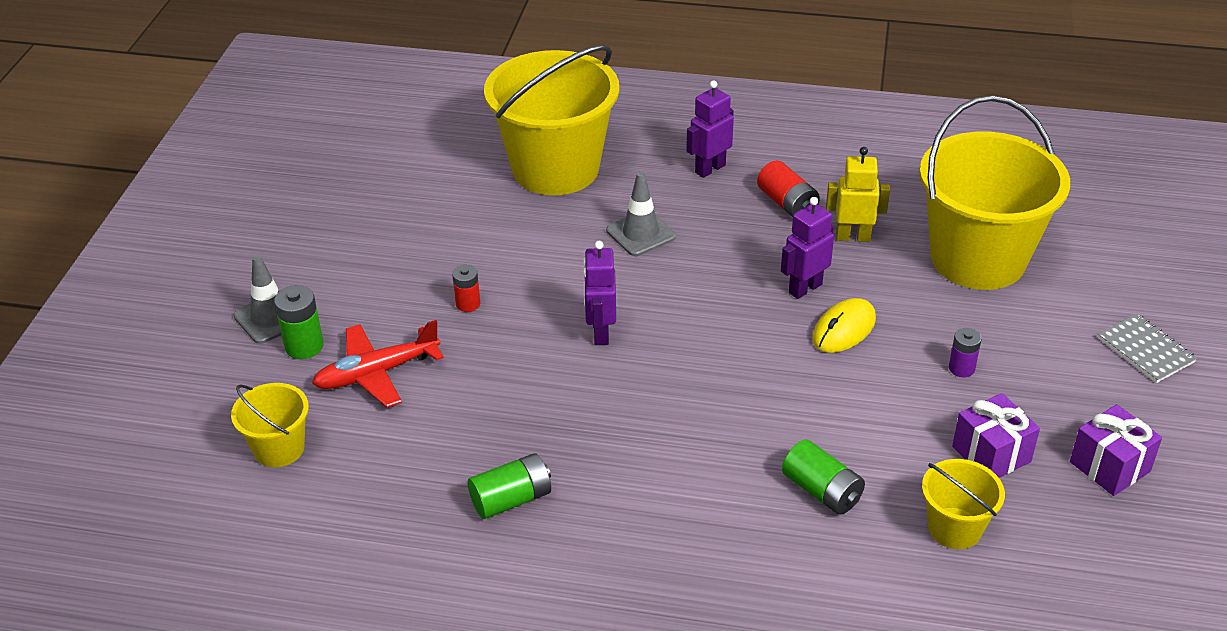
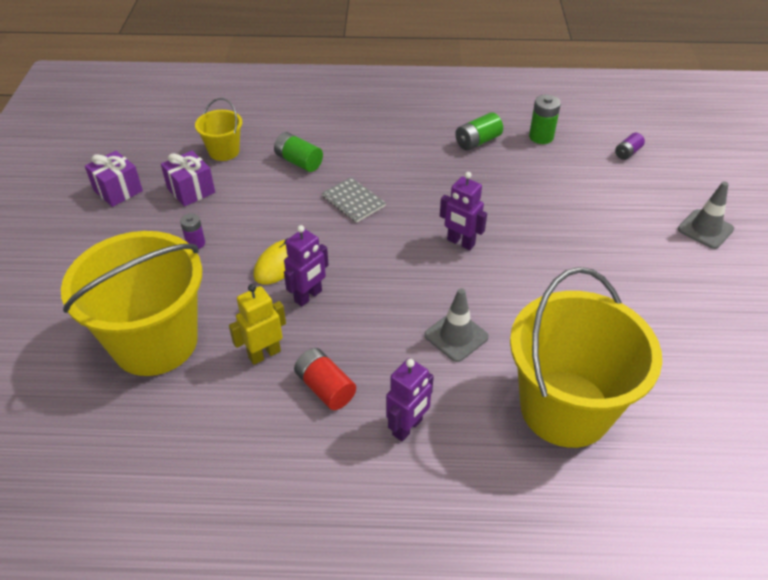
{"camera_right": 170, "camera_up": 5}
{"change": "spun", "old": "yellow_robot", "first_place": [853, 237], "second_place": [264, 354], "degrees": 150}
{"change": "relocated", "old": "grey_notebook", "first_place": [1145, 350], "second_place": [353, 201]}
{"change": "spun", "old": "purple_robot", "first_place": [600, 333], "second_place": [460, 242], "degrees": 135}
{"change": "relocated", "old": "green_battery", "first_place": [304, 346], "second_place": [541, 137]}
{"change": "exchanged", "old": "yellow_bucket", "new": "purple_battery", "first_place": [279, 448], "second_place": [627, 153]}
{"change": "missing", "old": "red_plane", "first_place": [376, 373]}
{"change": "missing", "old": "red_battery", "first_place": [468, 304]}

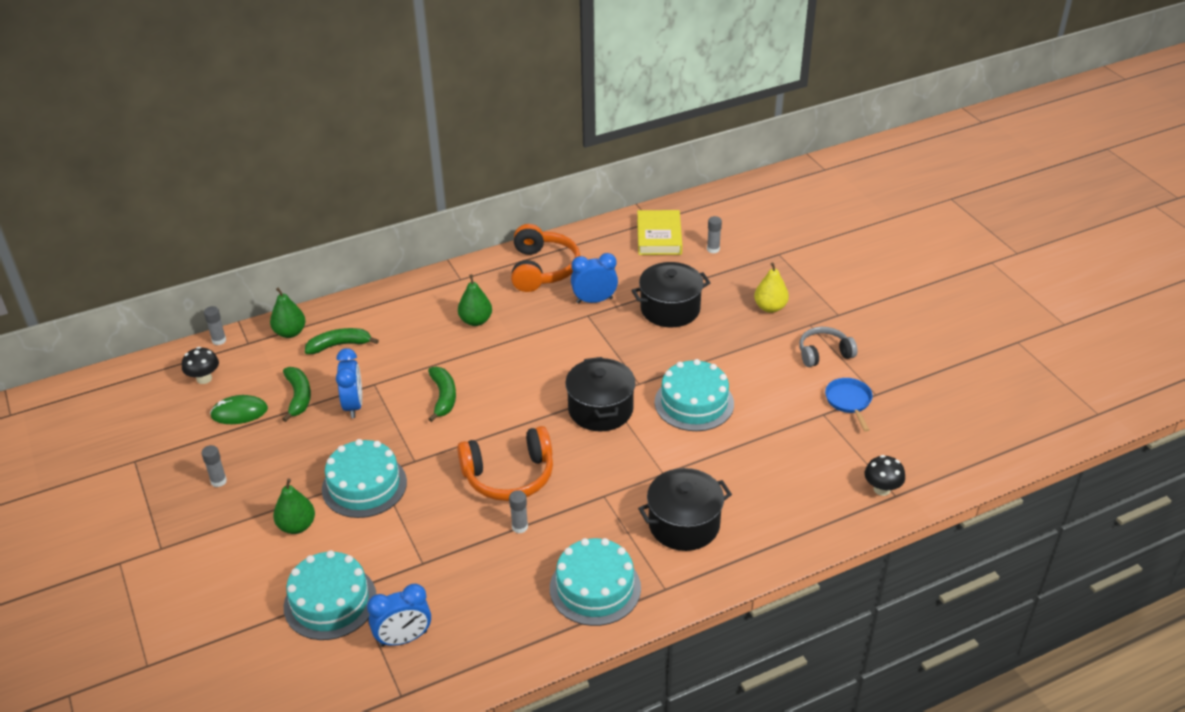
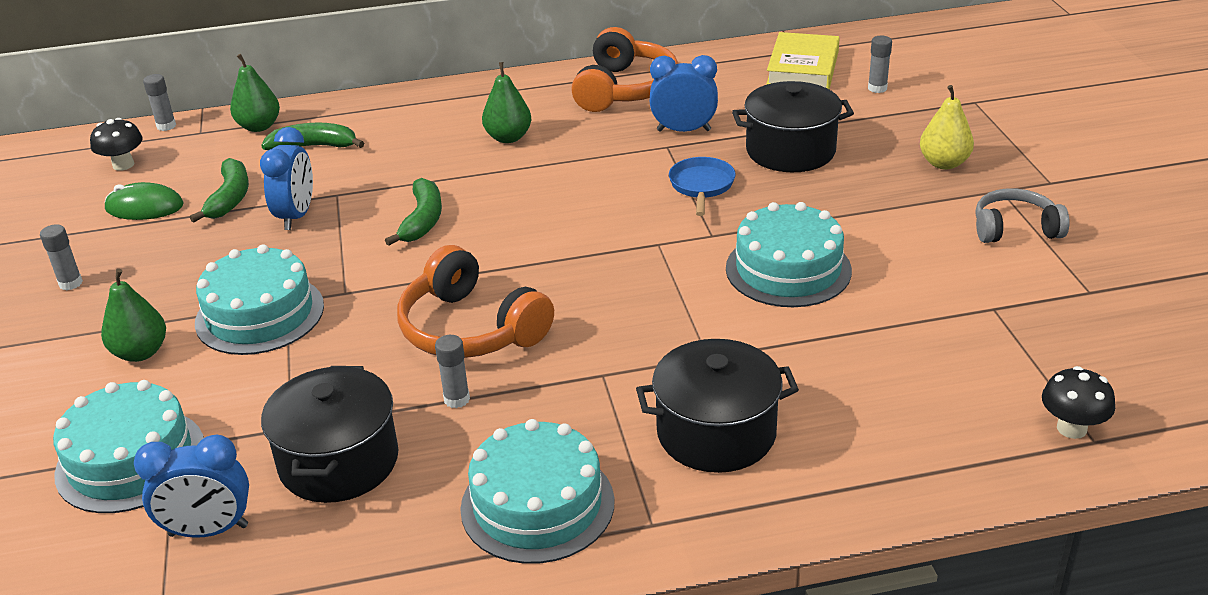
{"camera_right": 15, "camera_up": -5}
{"change": "relocated", "old": "black_pot", "first_place": [600, 409], "second_place": [338, 461]}
{"change": "spun", "old": "orange_headphones", "first_place": [509, 475], "second_place": [471, 329], "degrees": 45}
{"change": "relocated", "old": "blue_pan", "first_place": [849, 401], "second_place": [701, 186]}

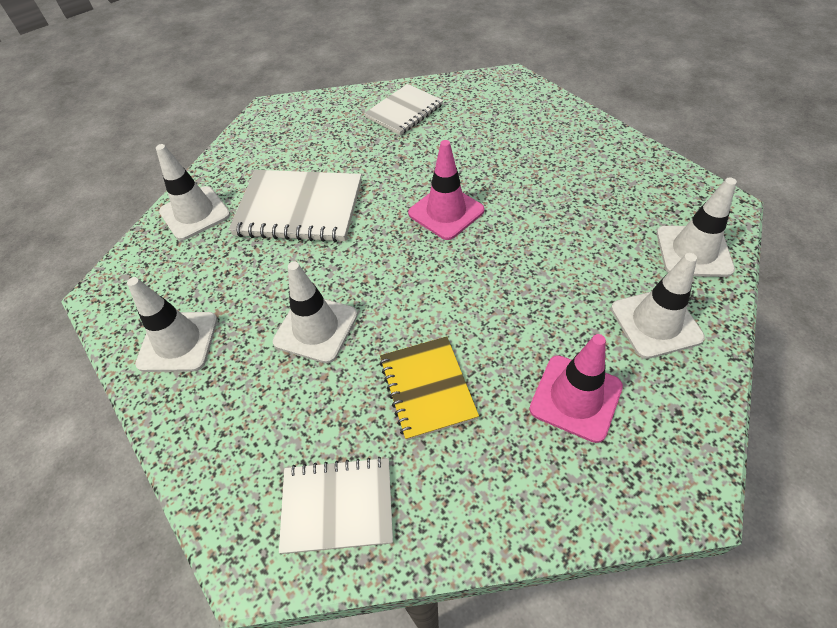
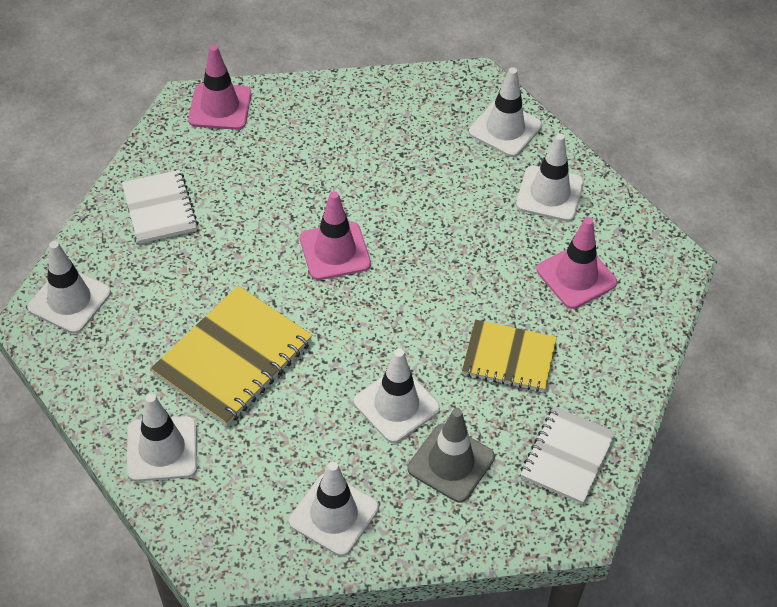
{"camera_right": -65, "camera_up": 0}
{"change": "appeared", "new": "white_traffic_cone", "second_place": [69, 300]}
{"change": "colour", "old": "white_notebook", "new": "yellow_notebook", "first_place": [299, 209], "second_place": [233, 358]}
{"change": "appeared", "new": "pink_traffic_cone", "second_place": [220, 107]}
{"change": "appeared", "new": "grey_traffic_cone", "second_place": [451, 463]}

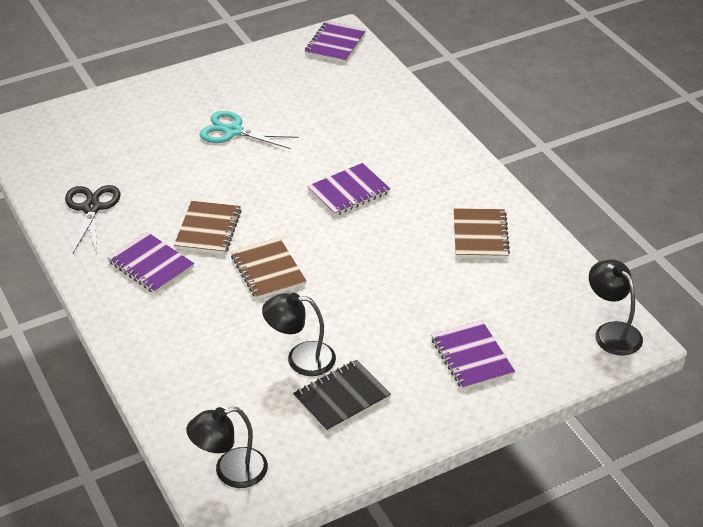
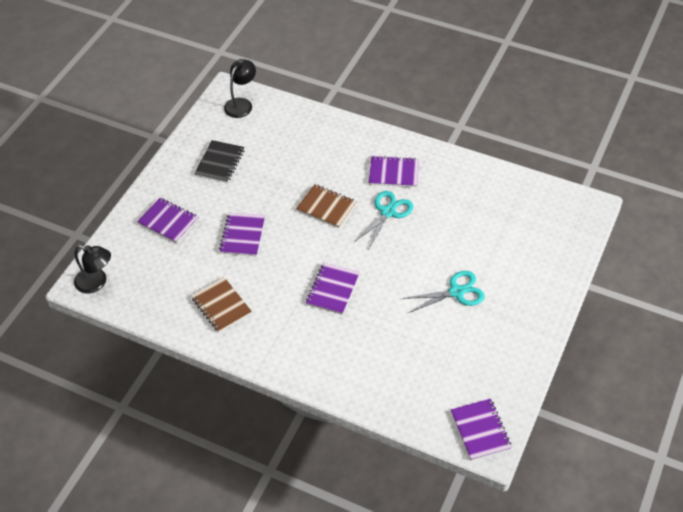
{"camera_right": 145, "camera_up": 10}
{"change": "appeared", "new": "purple_notebook", "second_place": [242, 235]}
{"change": "exchanged", "old": "brown_notebook", "new": "turquoise_scissors", "first_place": [208, 229], "second_place": [388, 212]}
{"change": "missing", "old": "black_scissors", "first_place": [91, 208]}
{"change": "missing", "old": "black_lamp", "first_place": [300, 358]}

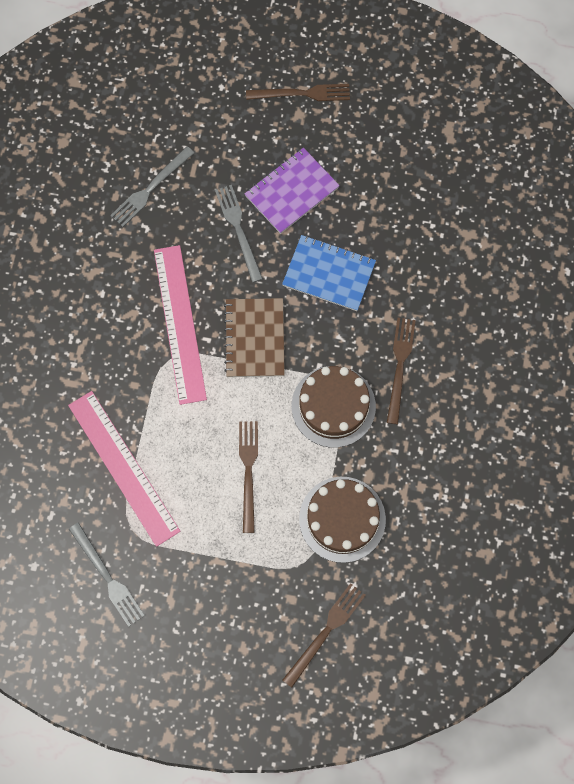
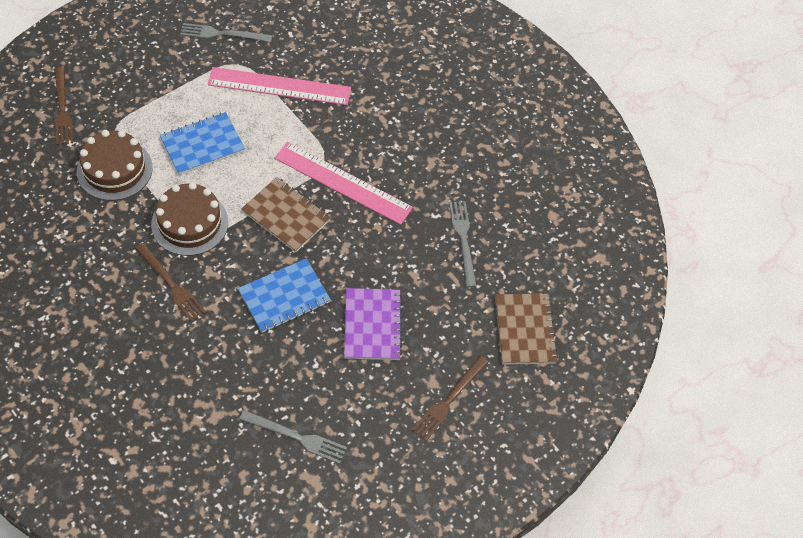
{"camera_right": 125, "camera_up": -15}
{"change": "exchanged", "old": "brown_fork", "new": "blue_notebook", "first_place": [248, 471], "second_place": [202, 145]}
{"change": "relocated", "old": "grey_fork", "first_place": [238, 230], "second_place": [296, 437]}
{"change": "appeared", "new": "brown_notebook", "second_place": [525, 330]}

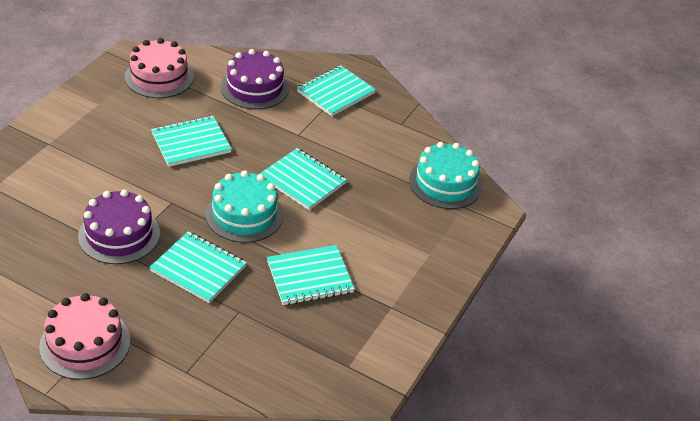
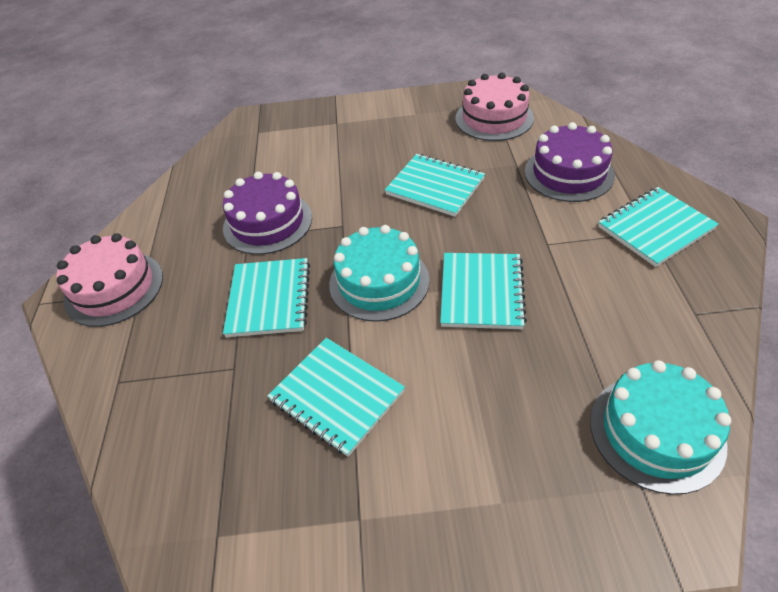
{"camera_right": 65, "camera_up": 5}
{"change": "spun", "old": "turquoise_notebook", "first_place": [335, 92], "second_place": [655, 228], "degrees": -45}

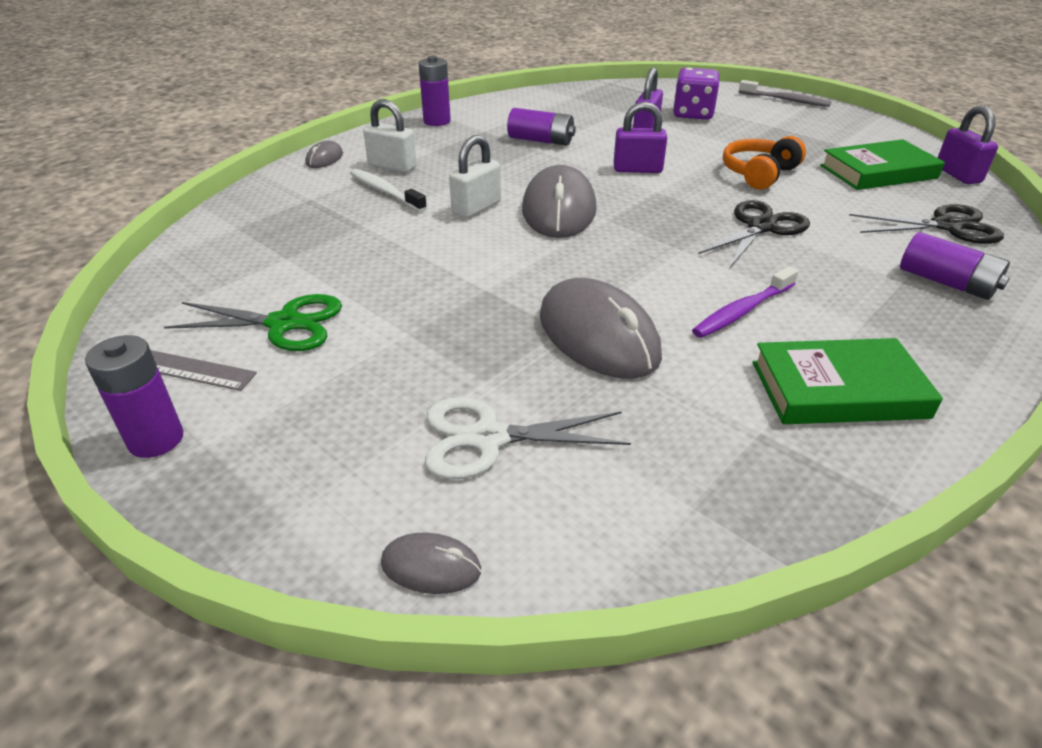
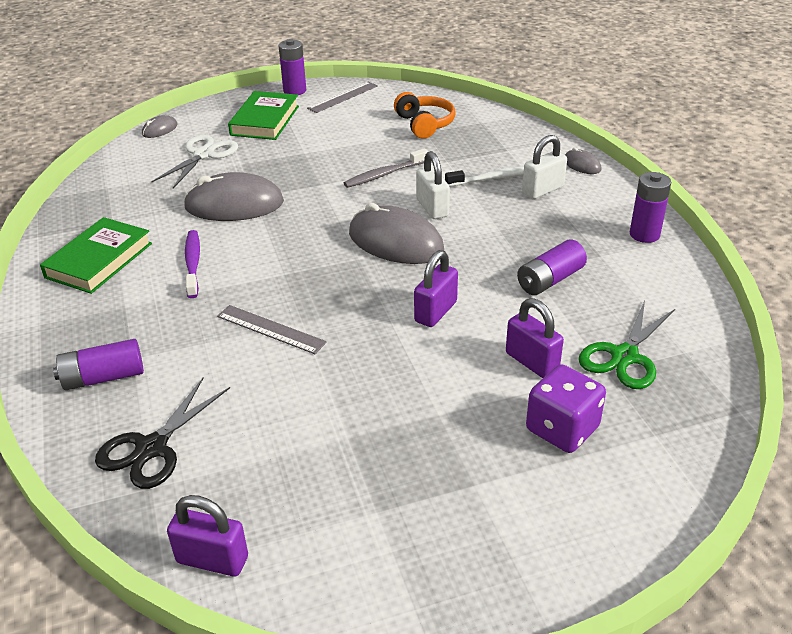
{"camera_right": 120, "camera_up": 0}
{"change": "exchanged", "old": "black_scissors", "new": "grey_ruler", "first_place": [761, 227], "second_place": [271, 329]}
{"change": "relocated", "old": "green_book", "first_place": [878, 172], "second_place": [265, 120]}
{"change": "relocated", "old": "grey_toothbrush", "first_place": [785, 100], "second_place": [384, 174]}
{"change": "relocated", "old": "orange_headphones", "first_place": [759, 174], "second_place": [424, 124]}
{"change": "relocated", "old": "green_scissors", "first_place": [284, 323], "second_place": [624, 356]}

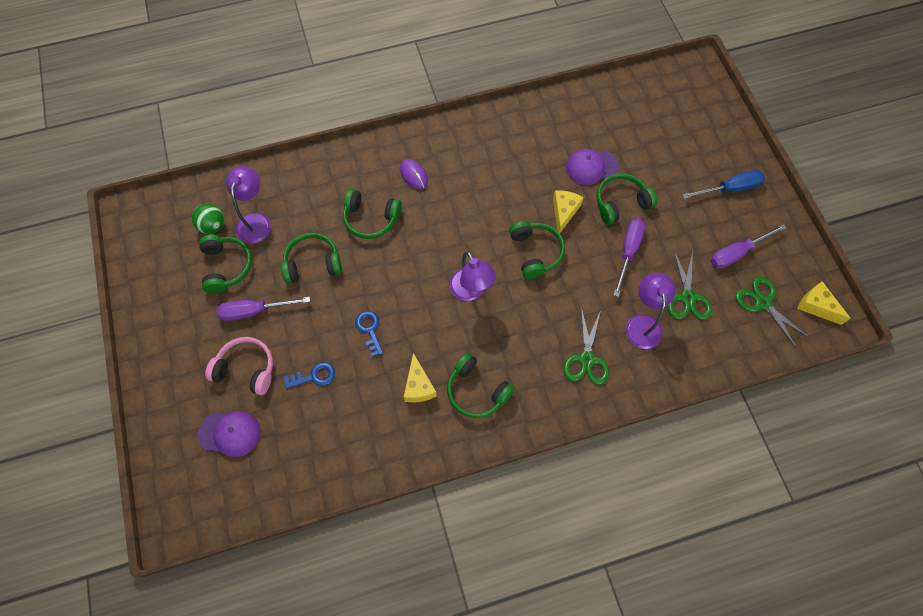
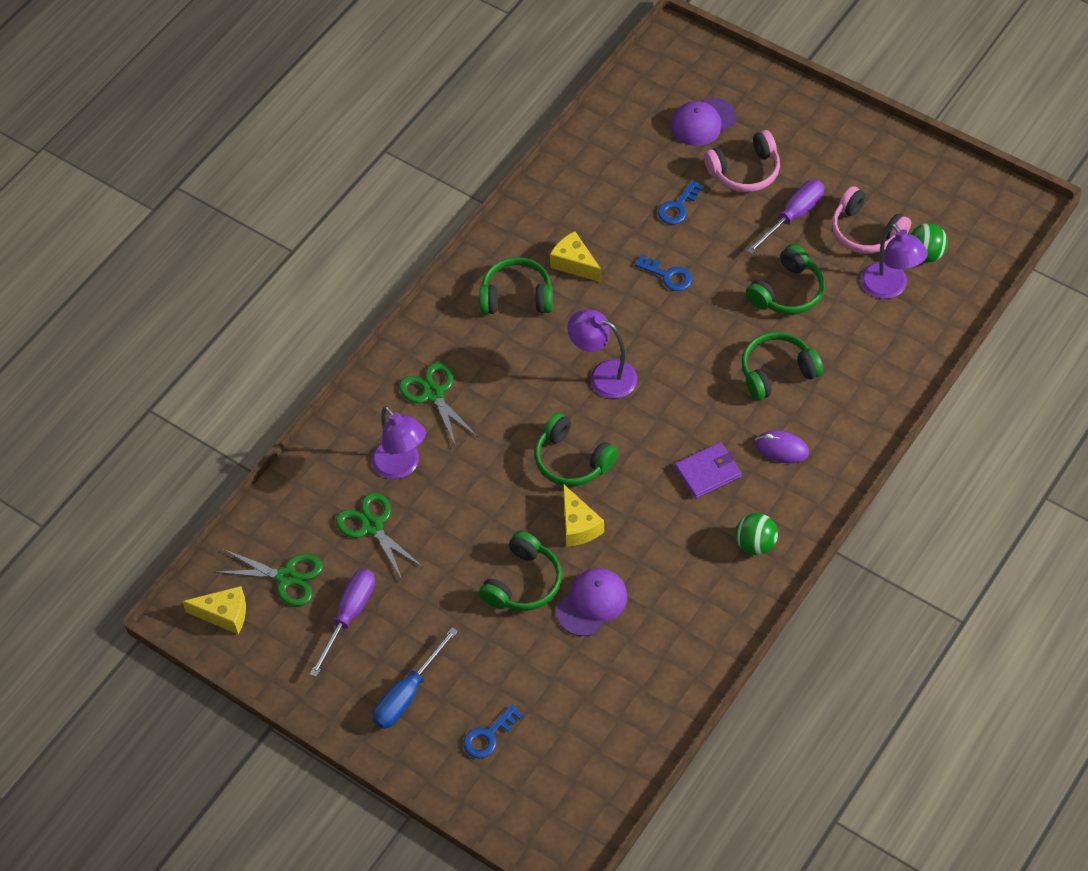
{"camera_right": 145, "camera_up": -10}
{"change": "appeared", "new": "blue_key", "second_place": [488, 736]}
{"change": "appeared", "new": "purple_wallet", "second_place": [708, 472]}
{"change": "appeared", "new": "green_ball", "second_place": [755, 544]}
{"change": "colour", "old": "green_headphones", "new": "pink_headphones", "first_place": [226, 267], "second_place": [866, 231]}
{"change": "missing", "old": "purple_screwdriver", "first_place": [628, 251]}

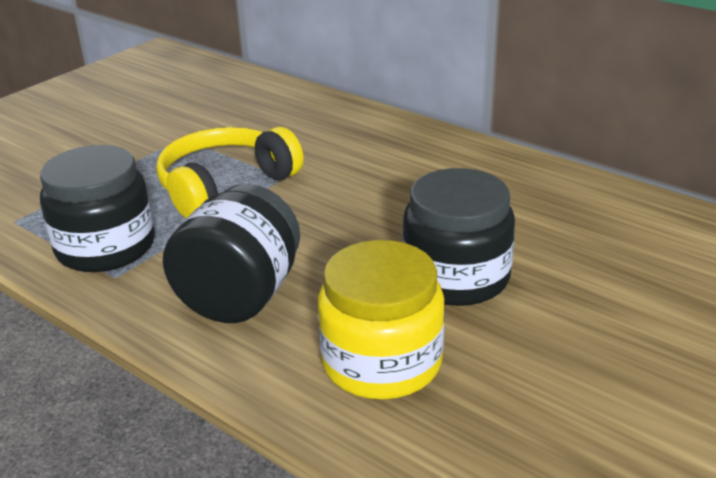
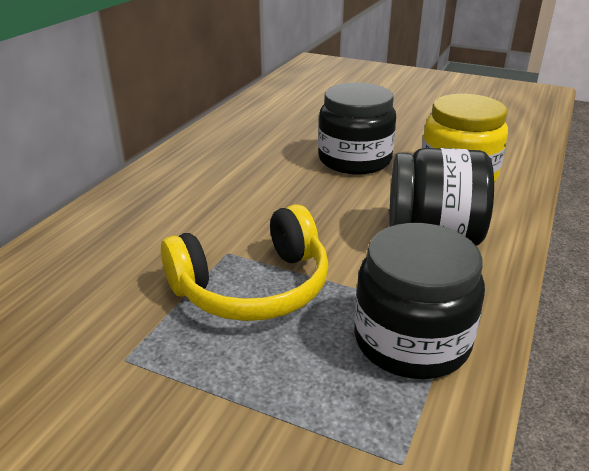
{"camera_right": -105, "camera_up": 0}
{"change": "spun", "old": "yellow_headphones", "first_place": [225, 186], "second_place": [253, 287], "degrees": -60}

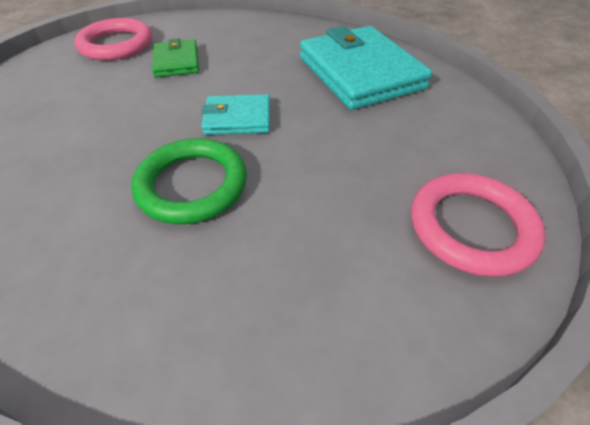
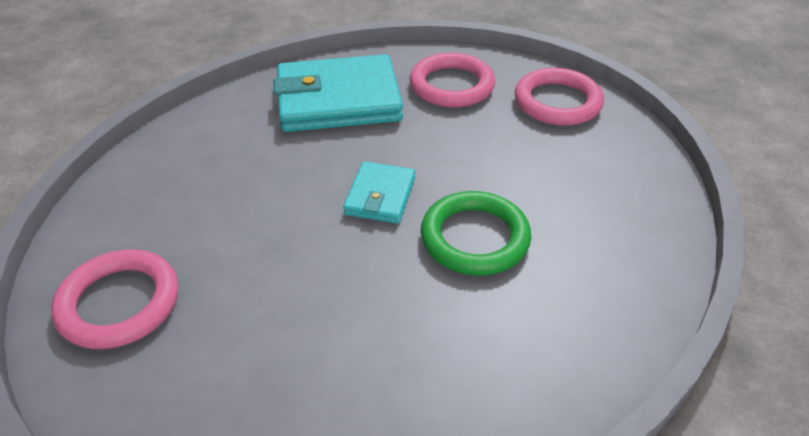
{"camera_right": -75, "camera_up": -5}
{"change": "appeared", "new": "pink_ring", "second_place": [451, 85]}
{"change": "missing", "old": "green_wallet", "first_place": [177, 62]}

